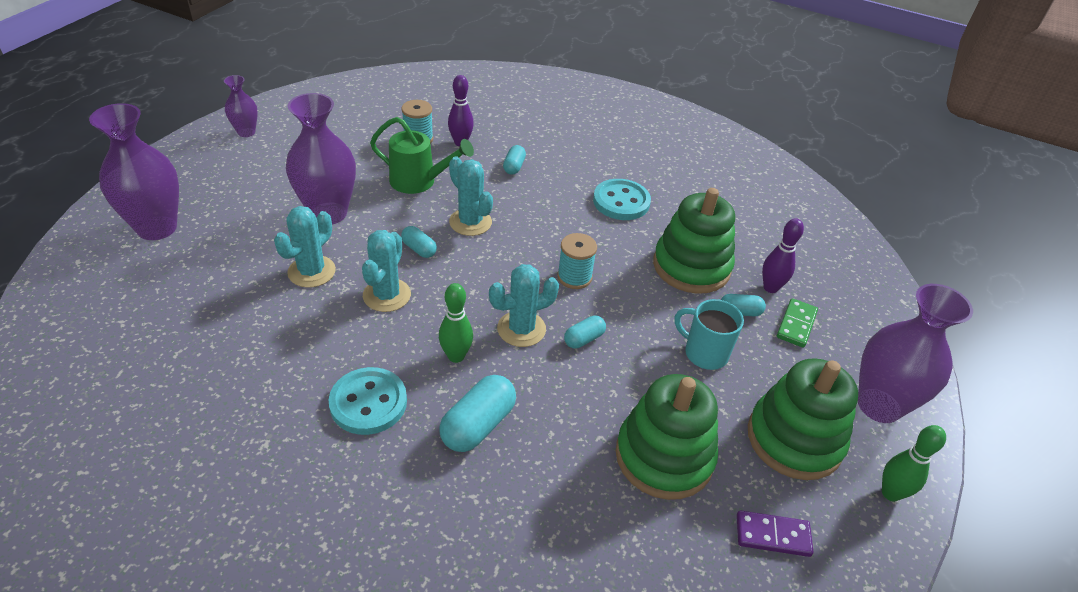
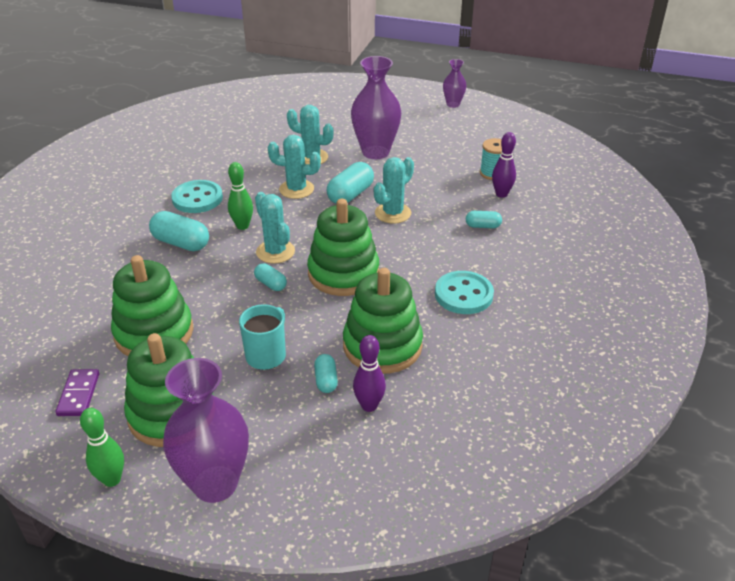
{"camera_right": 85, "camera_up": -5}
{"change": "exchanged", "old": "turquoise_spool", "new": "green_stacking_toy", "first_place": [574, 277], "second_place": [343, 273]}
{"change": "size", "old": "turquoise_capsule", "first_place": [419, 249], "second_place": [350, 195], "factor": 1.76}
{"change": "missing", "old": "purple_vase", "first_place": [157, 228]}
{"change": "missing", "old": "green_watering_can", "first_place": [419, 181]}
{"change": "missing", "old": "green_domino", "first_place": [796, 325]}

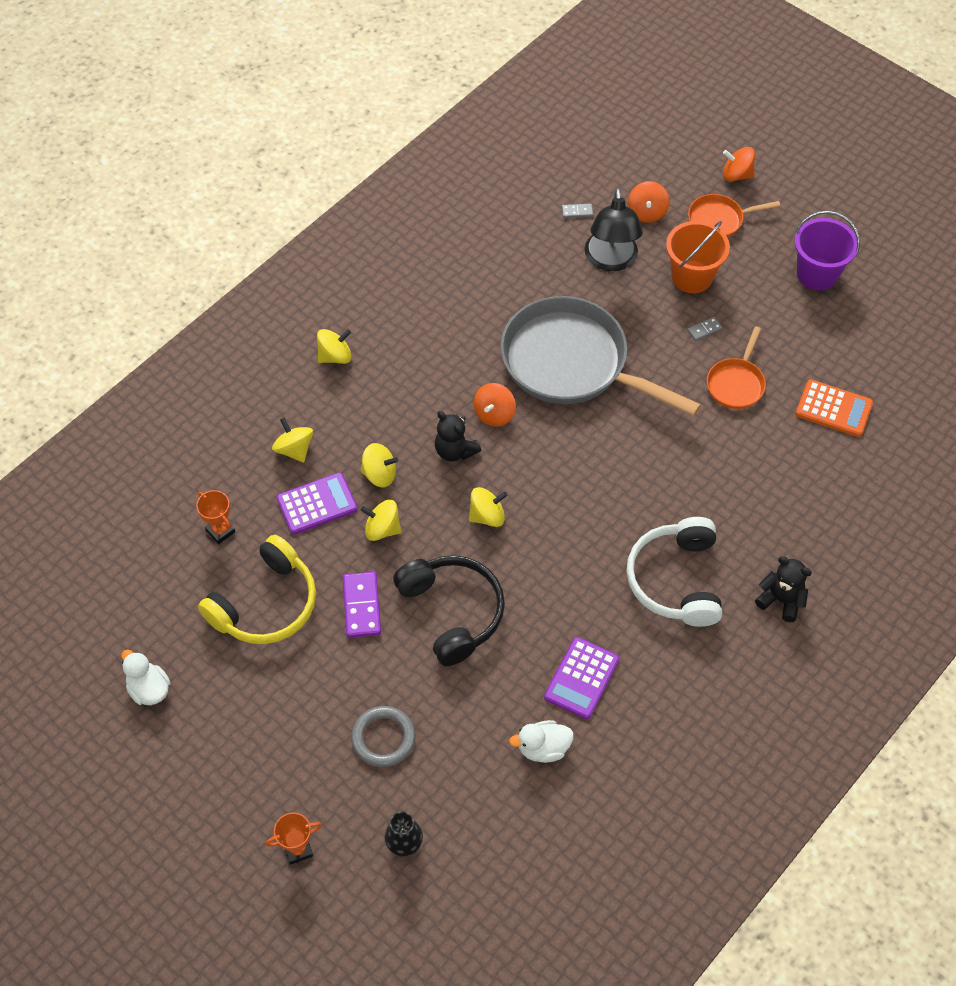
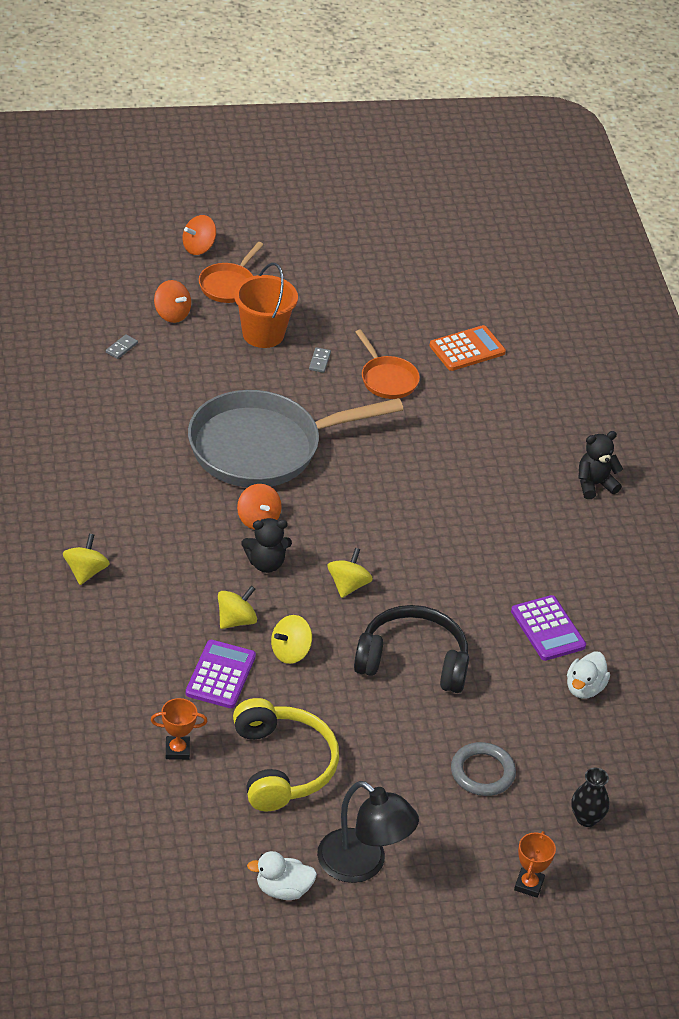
{"camera_right": -55, "camera_up": -15}
{"change": "relocated", "old": "black_lamp", "first_place": [611, 260], "second_place": [362, 865]}
{"change": "missing", "old": "yellow_spinning_top", "first_place": [294, 449]}
{"change": "missing", "old": "purple_domino", "first_place": [362, 606]}
{"change": "missing", "old": "white_headphones", "first_place": [676, 580]}
{"change": "missing", "old": "purple_bucket", "first_place": [817, 274]}

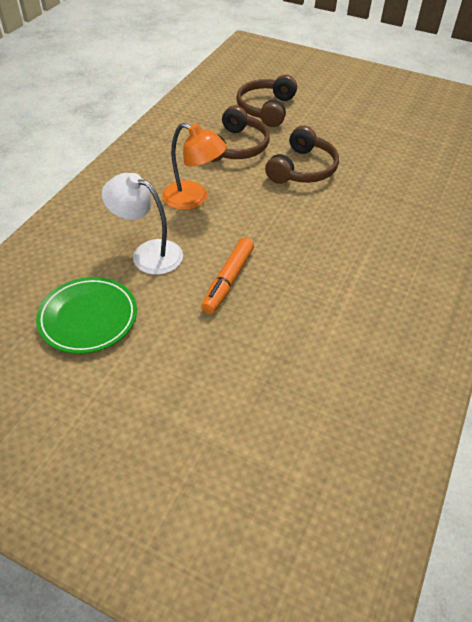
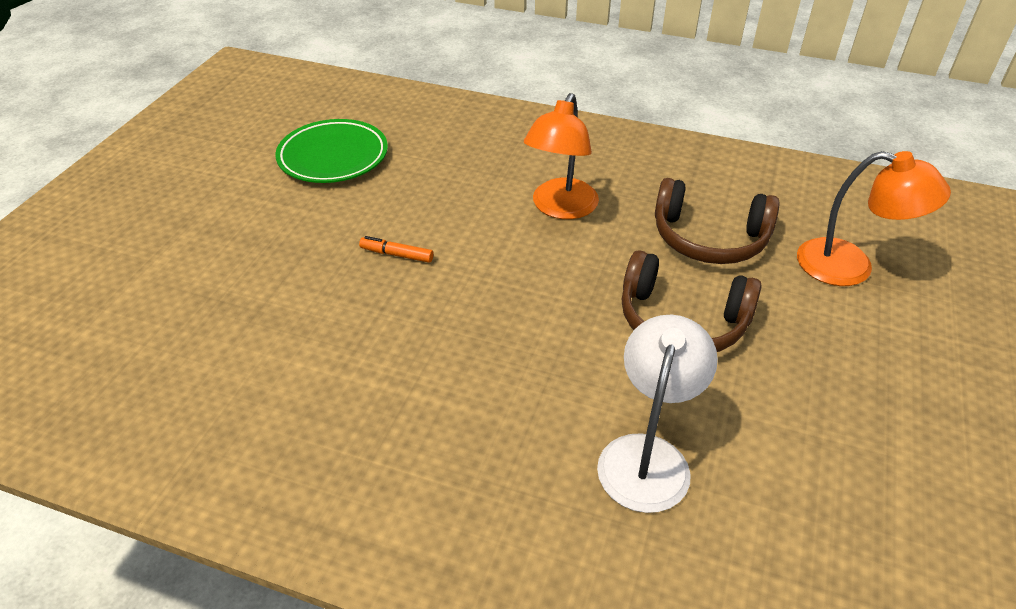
{"camera_right": 85, "camera_up": -5}
{"change": "size", "old": "orange_marker", "first_place": [228, 280], "second_place": [397, 254], "factor": 0.55}
{"change": "relocated", "old": "white_lamp", "first_place": [148, 253], "second_place": [648, 456]}
{"change": "exchanged", "old": "brown_headphones", "new": "orange_lamp", "first_place": [266, 109], "second_place": [850, 266]}

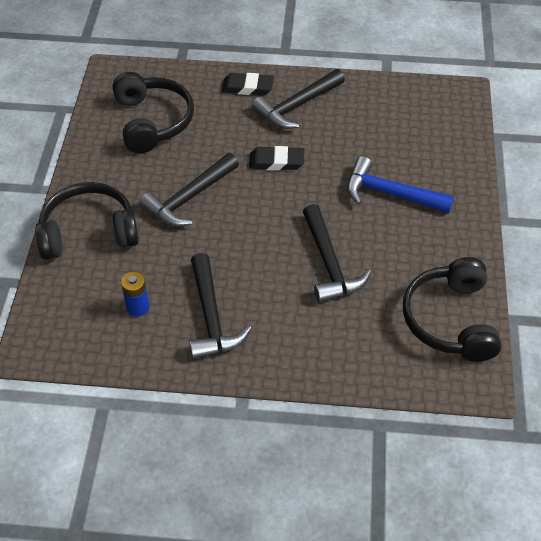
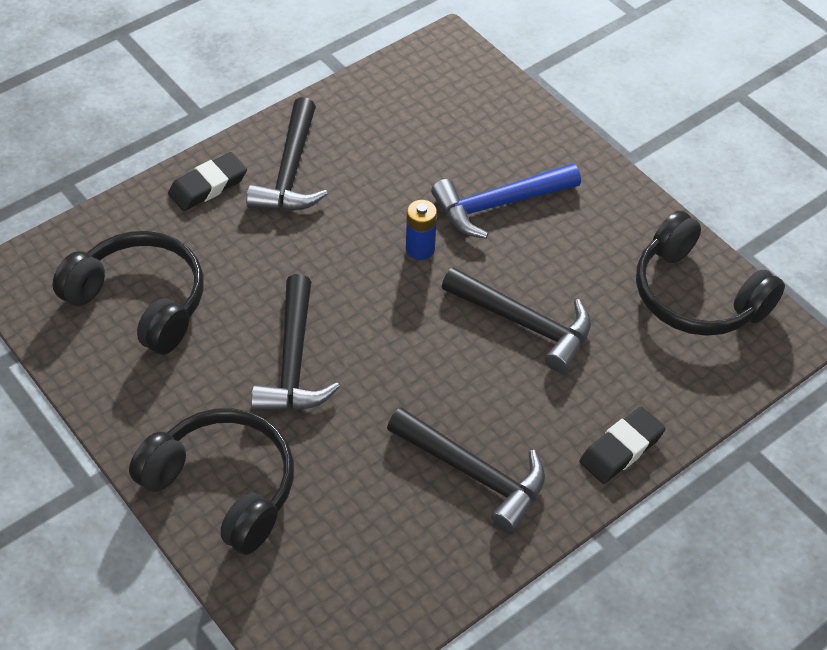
{"camera_right": -45, "camera_up": 0}
{"change": "spun", "old": "black_headphones", "first_place": [89, 232], "second_place": [223, 487], "degrees": 90}
{"change": "relocated", "old": "blue_battery", "first_place": [138, 307], "second_place": [420, 249]}
{"change": "relocated", "old": "black_eraser", "first_place": [276, 161], "second_place": [621, 449]}

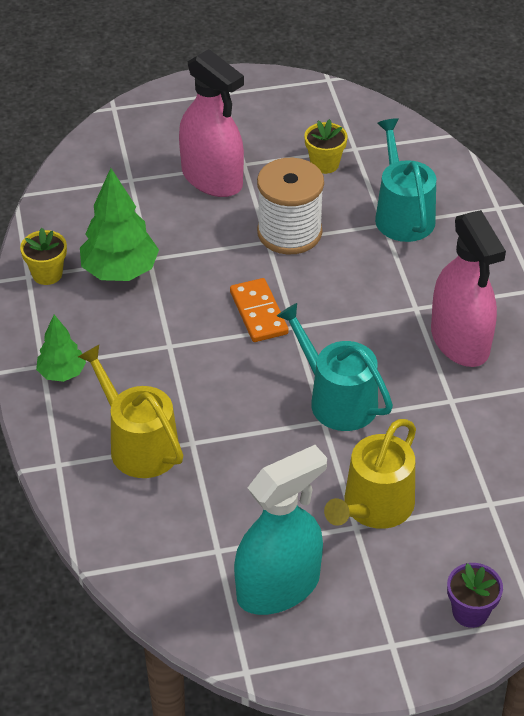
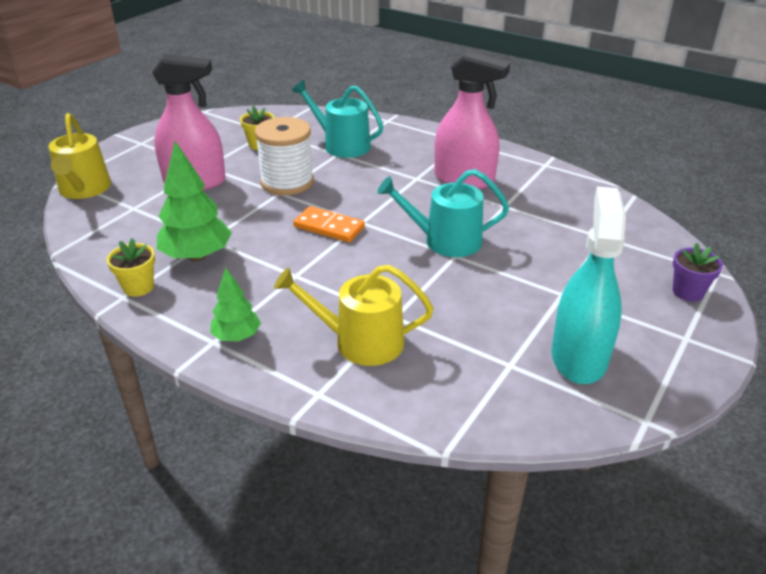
{"camera_right": -45, "camera_up": -10}
{"change": "relocated", "old": "yellow_watering_can", "first_place": [374, 507], "second_place": [84, 189]}

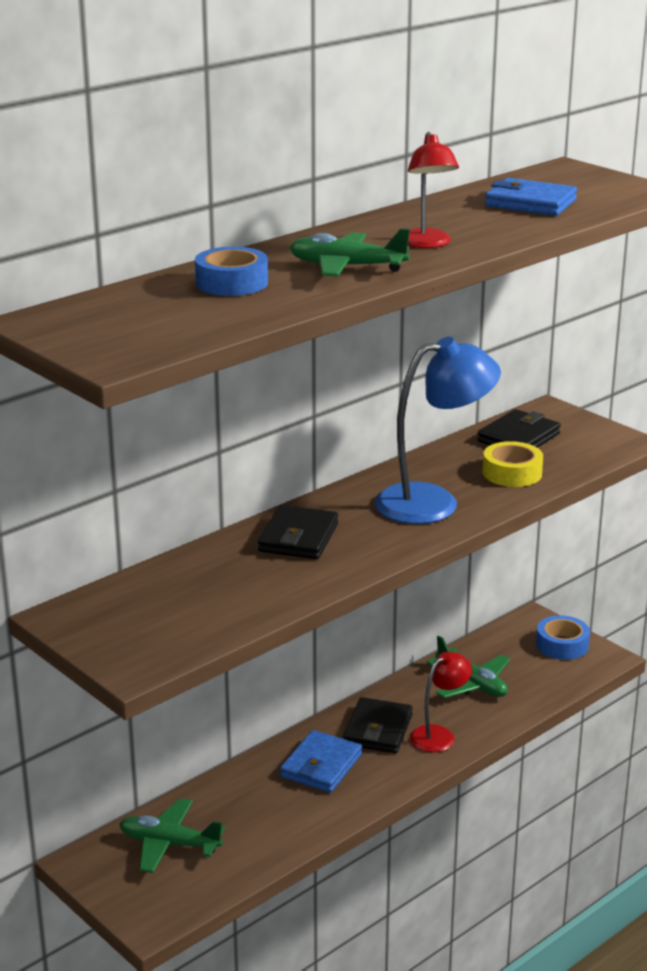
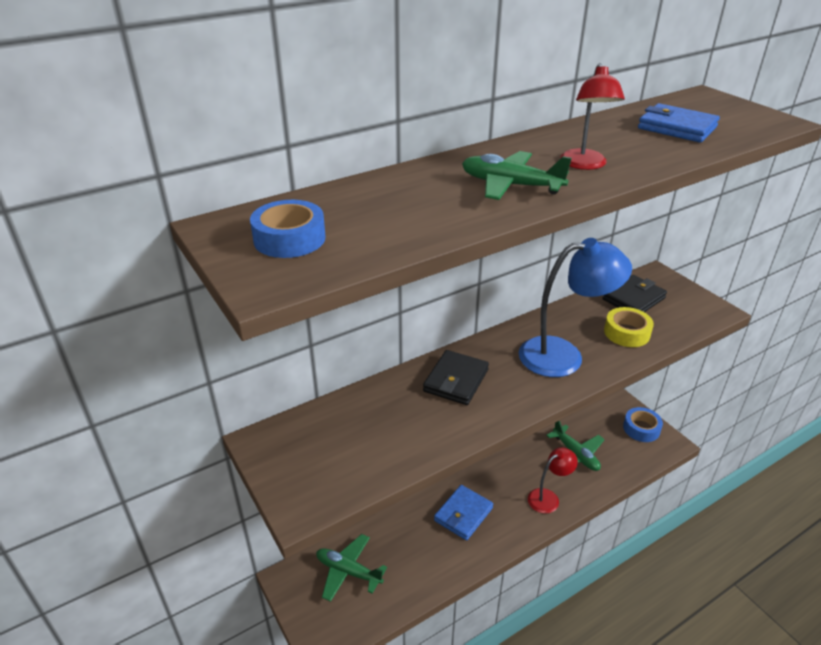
{"camera_right": 10, "camera_up": 10}
{"change": "relocated", "old": "blue_tape", "first_place": [232, 283], "second_place": [289, 239]}
{"change": "missing", "old": "black_wallet", "first_place": [378, 730]}

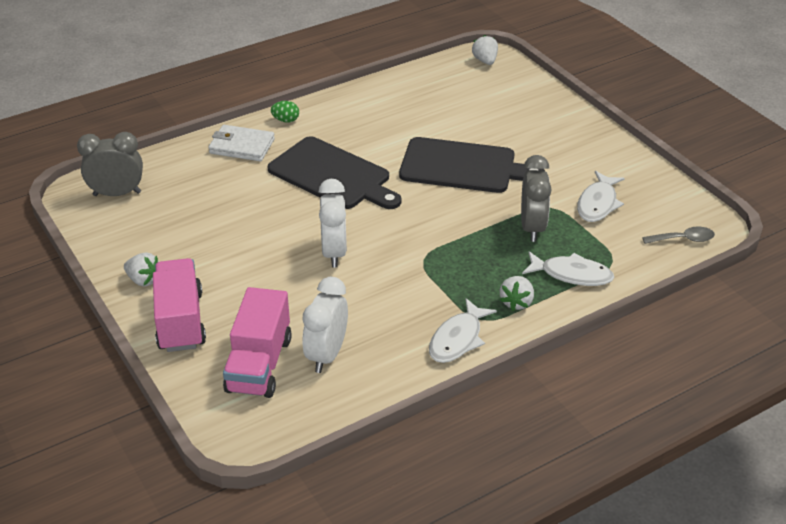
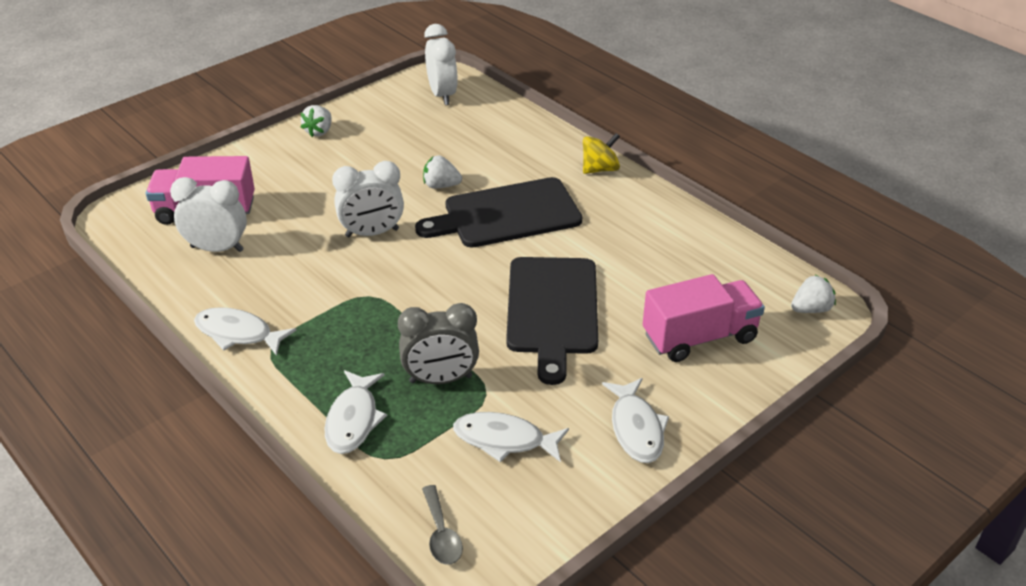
{"camera_right": 80, "camera_up": 0}
{"change": "spun", "old": "black_cutting_board", "first_place": [333, 175], "second_place": [506, 214], "degrees": 45}
{"change": "relocated", "old": "white_strawberry", "first_place": [516, 302], "second_place": [441, 185]}
{"change": "colour", "old": "grey_clock", "new": "white_clock", "first_place": [117, 194], "second_place": [442, 95]}
{"change": "exchanged", "old": "green_egg", "new": "yellow_spinning_top", "first_place": [286, 120], "second_place": [600, 169]}
{"change": "appeared", "new": "white_fish", "second_place": [636, 428]}
{"change": "relocated", "old": "pink_truck", "first_place": [180, 321], "second_place": [699, 337]}
{"change": "missing", "old": "white_wallet", "first_place": [241, 146]}

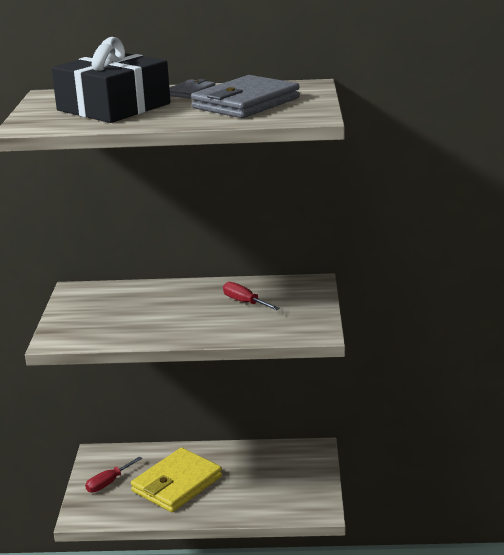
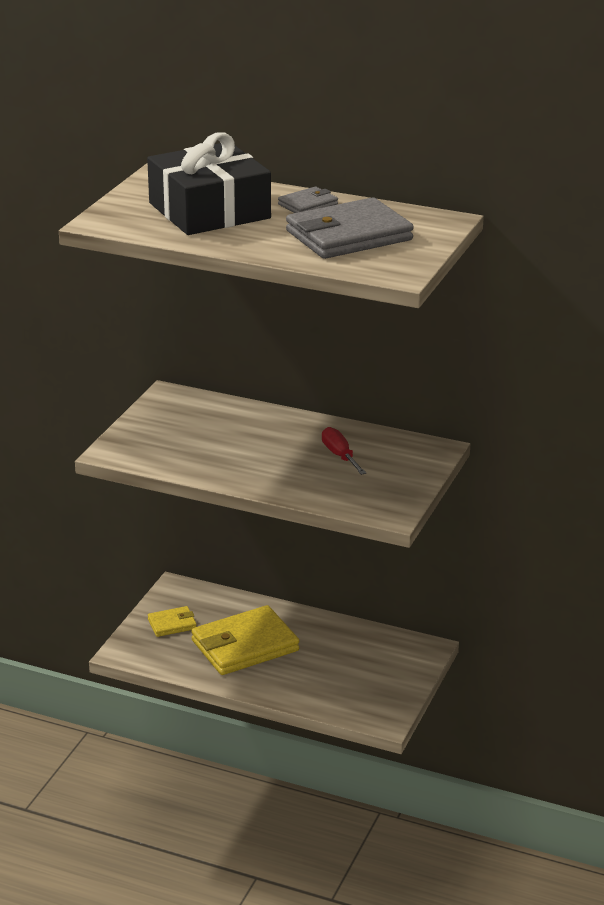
{"camera_right": 20, "camera_up": 5}
{"change": "exchanged", "old": "red_screwdriver", "new": "yellow_wallet", "first_place": [108, 483], "second_place": [172, 624]}

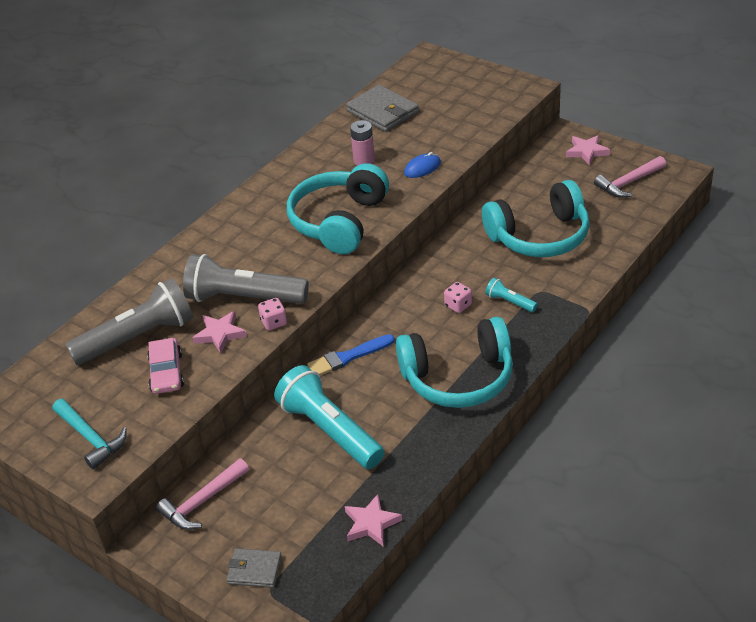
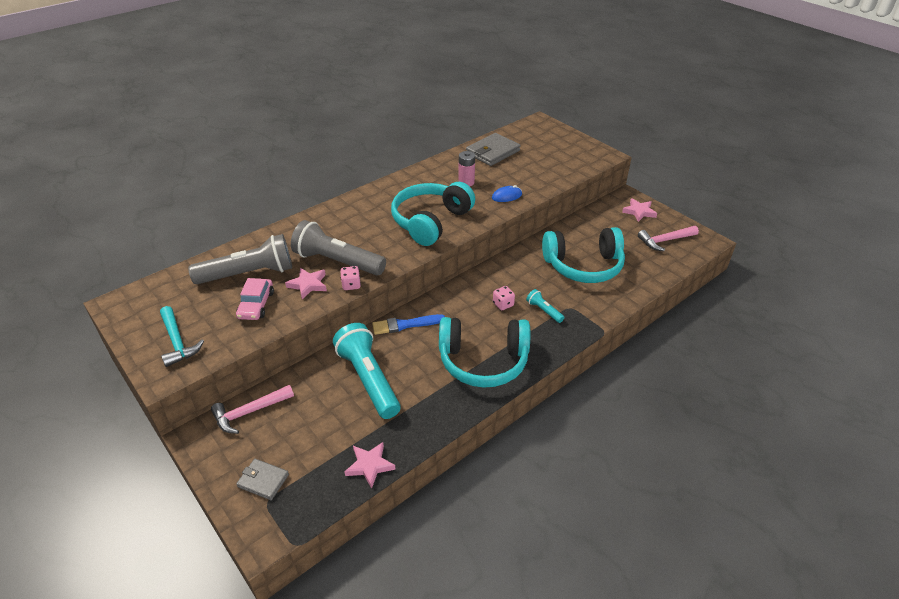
{"camera_right": 10, "camera_up": 0}
{"change": "spun", "old": "grey_wallet", "first_place": [382, 112], "second_place": [492, 152], "degrees": 75}

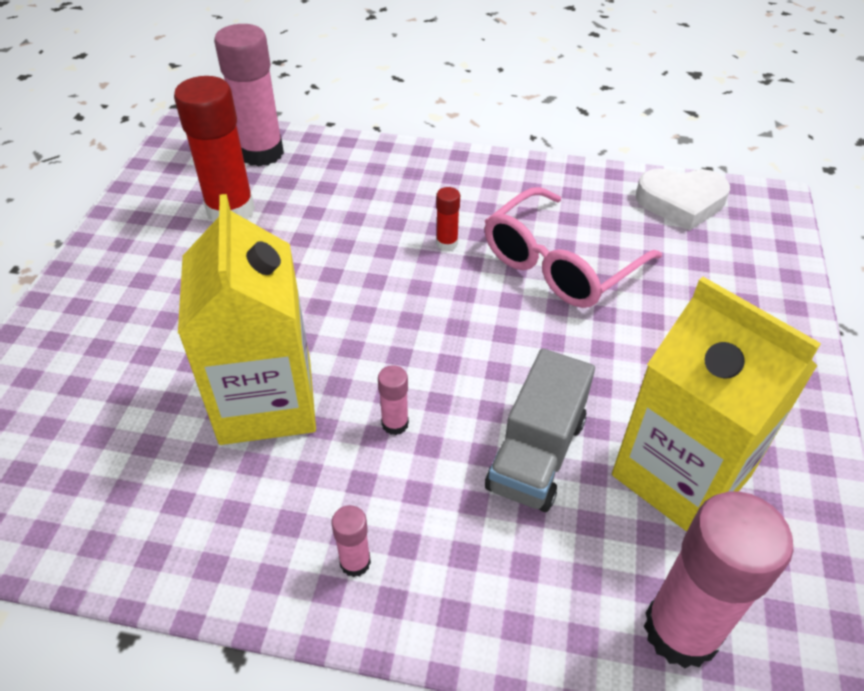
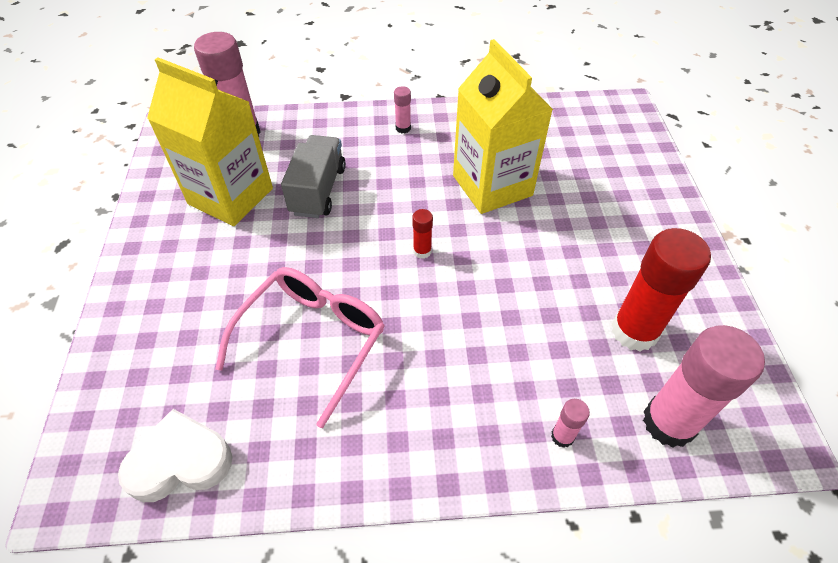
{"camera_right": 165, "camera_up": 5}
{"change": "relocated", "old": "red_glue_stick", "first_place": [447, 243], "second_place": [422, 251]}
{"change": "relocated", "old": "pink_glue_stick", "first_place": [395, 424], "second_place": [562, 436]}

